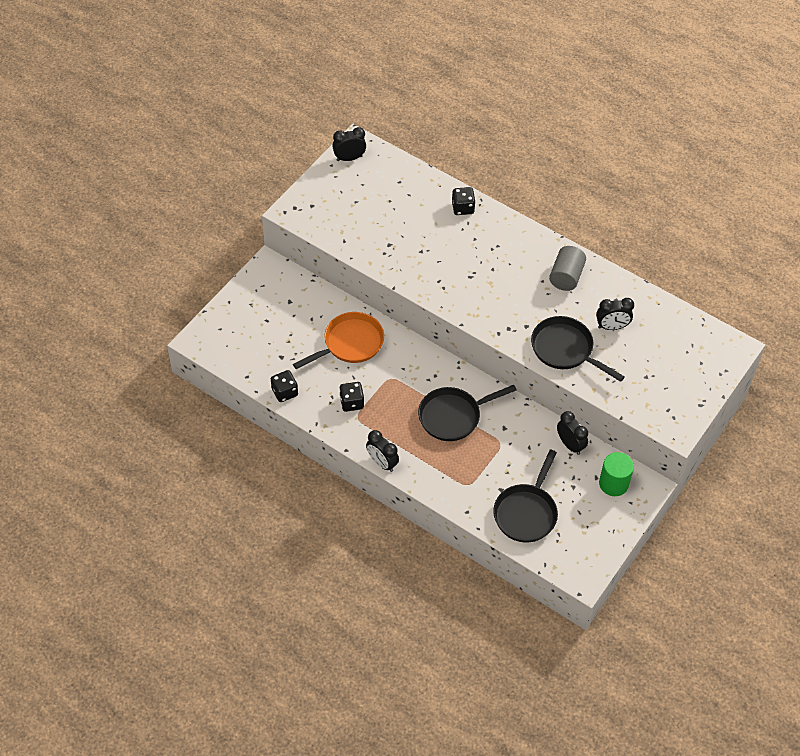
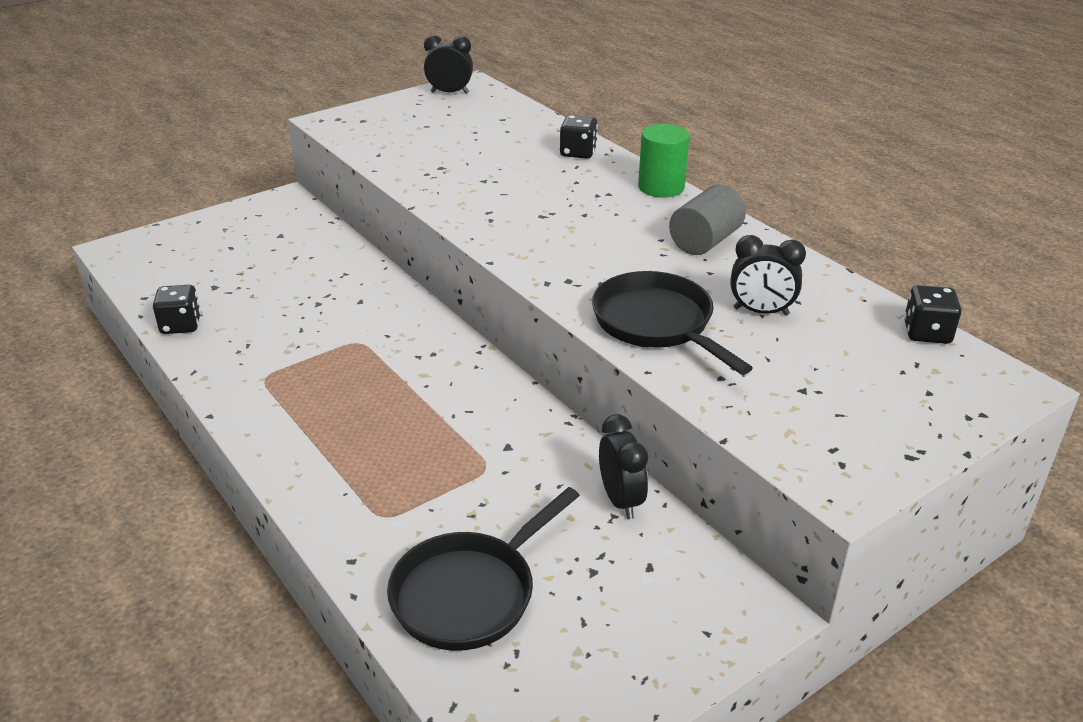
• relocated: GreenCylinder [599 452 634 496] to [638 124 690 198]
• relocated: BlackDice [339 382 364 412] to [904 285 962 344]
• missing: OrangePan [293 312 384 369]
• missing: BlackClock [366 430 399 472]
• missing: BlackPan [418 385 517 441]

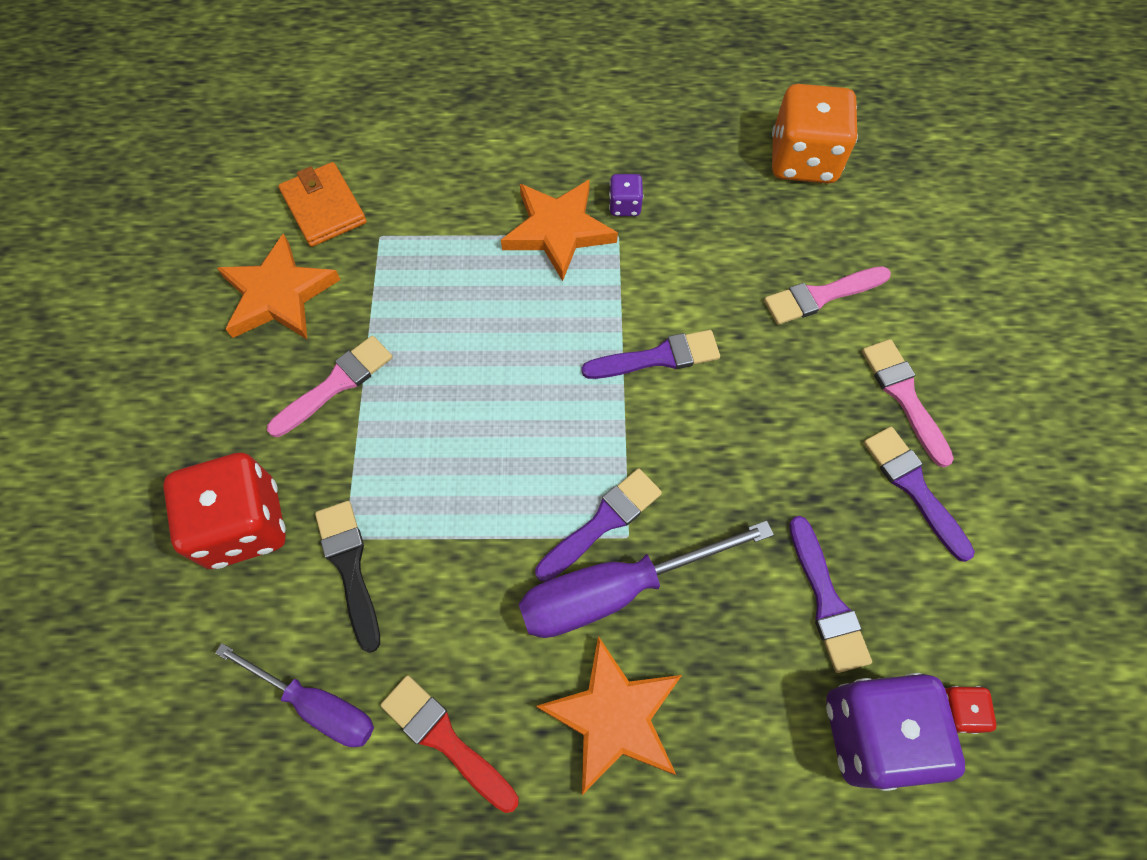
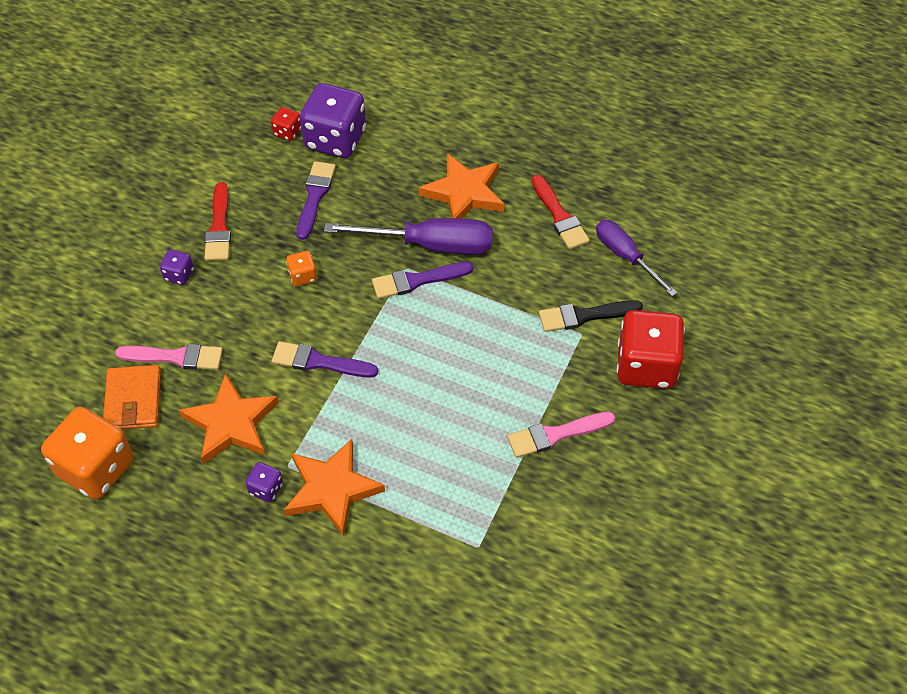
• relocated: OrangeWallet [278 162 367 247] to [103 365 161 429]
• exchanged: PinkBrush [862 339 954 468] to PurpleDice [160 250 194 285]
• relocated: OrangeStar [217 233 340 339] to [179 373 279 465]
• colour: PurpleBrush [863 427 975 562] to RedBrush [205 182 231 261]
• appeared: OrangeDice [286 251 317 286]
• spun: BlackBrush [315 501 380 653] = [539 300 643 332] 75 degrees clockwise

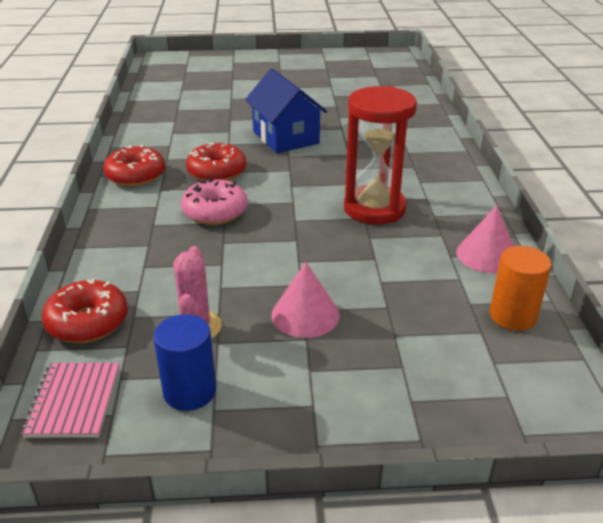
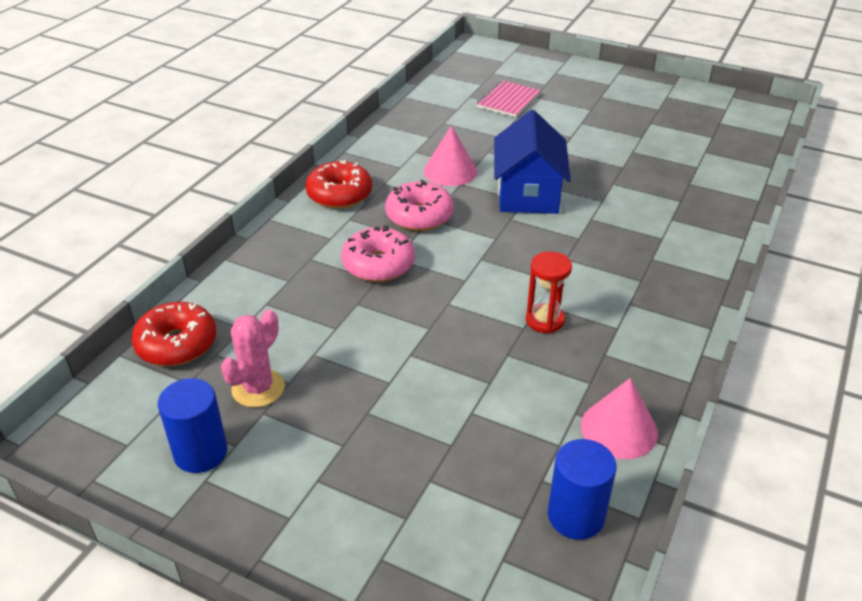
• colour: RedDonut [186 142 246 181] to PinkDonut [385 180 454 231]
• relocated: PinkCone [271 262 340 338] to [424 126 477 186]
• relocated: PinkNotebook [21 363 120 438] to [476 81 541 117]
• size: RedHourglass [344 86 417 225] = [526 251 572 334] x0.52
• colour: OrangeCylinder [490 246 552 331] to BlueCylinder [548 439 617 540]

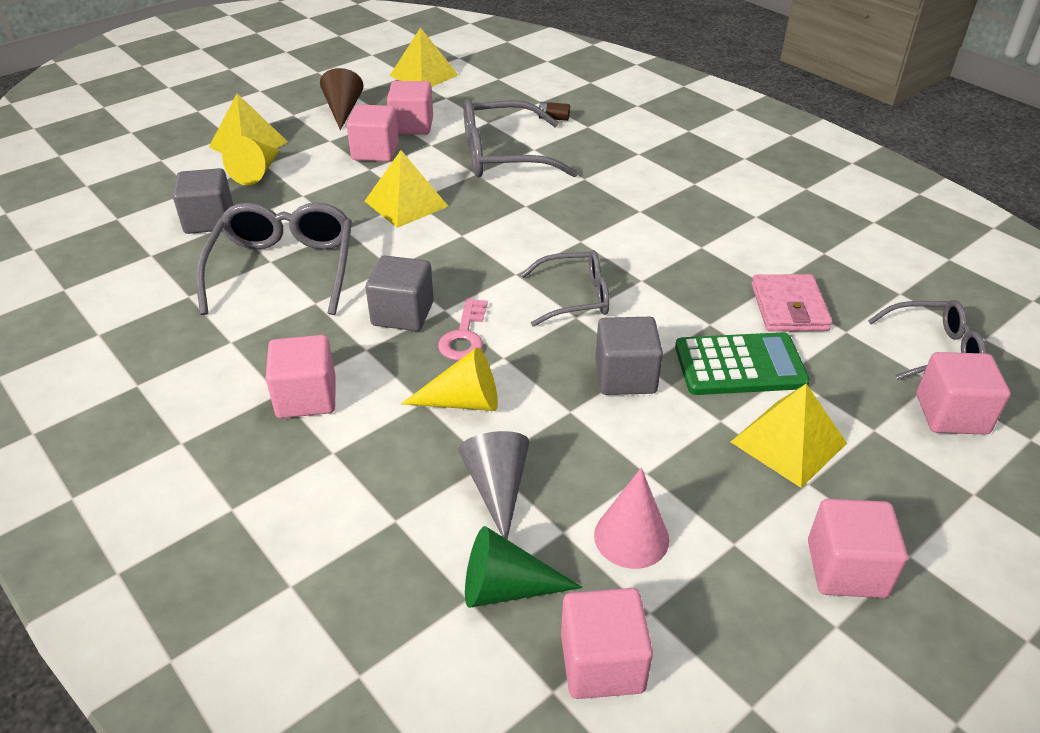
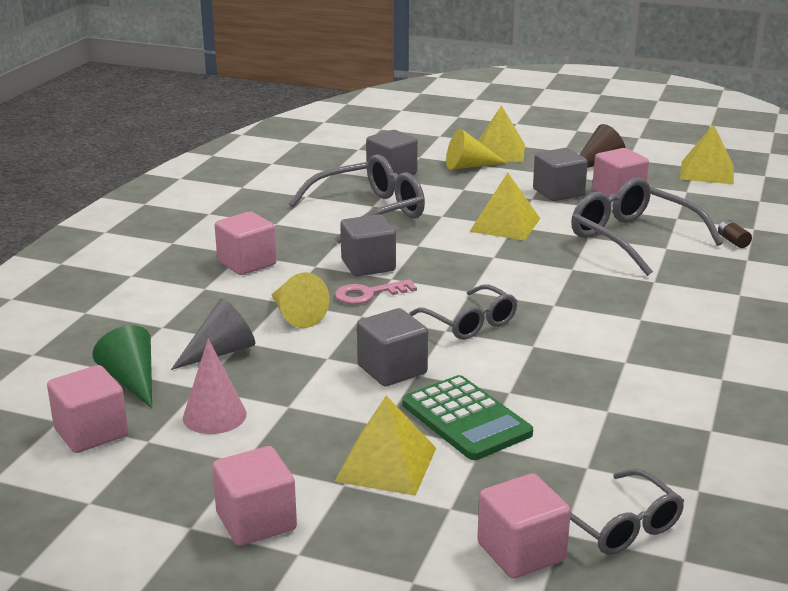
• colour: PinkCube [346 104 399 162] to GreyCube [533 148 588 201]
• missing: PinkWallet [751 274 832 332]

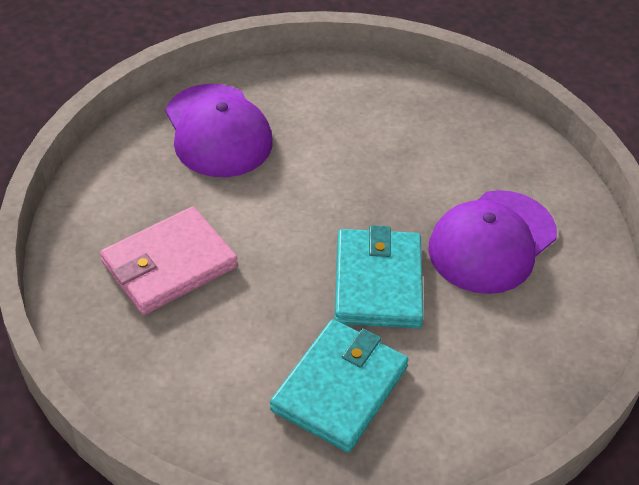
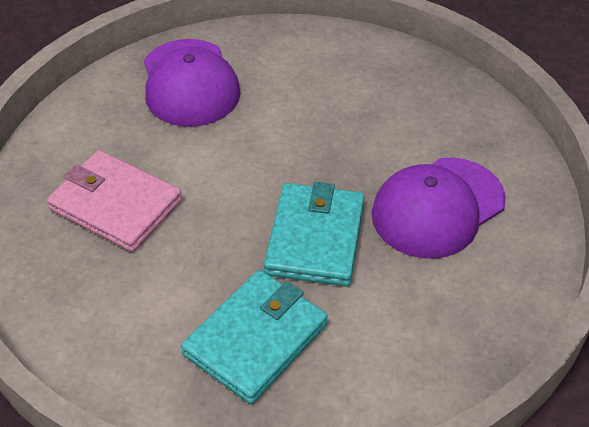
• spun: PinkWallet [100 206 238 315] = [47 150 182 252] 60 degrees clockwise

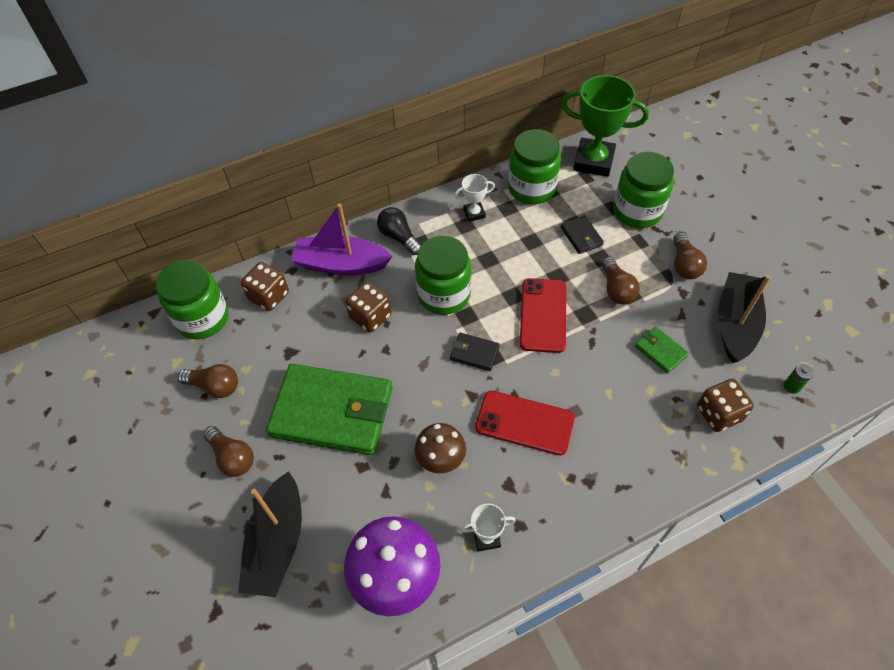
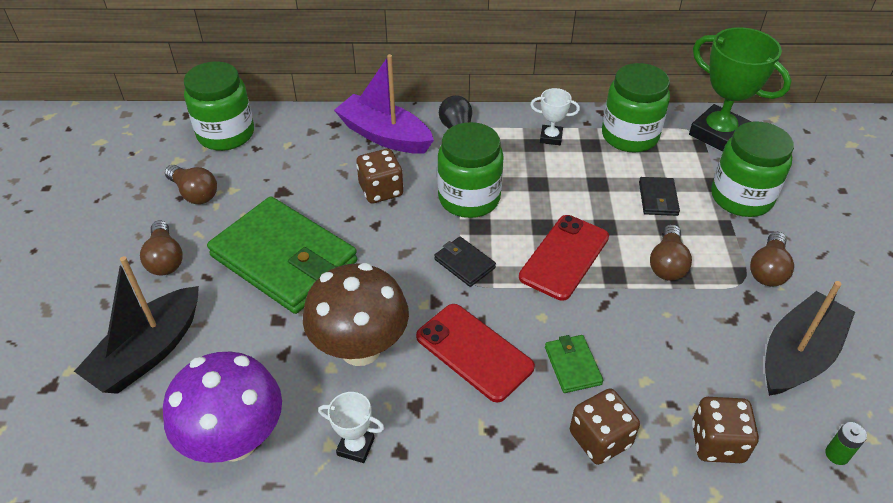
• size: BrownMushroom [414 423 466 474] = [303 263 409 366] x1.66
• relocated: GreenWallet [635 327 689 374] to [545 335 603 393]
• relocated: BrownDice [241 262 289 311] to [570 389 640 465]

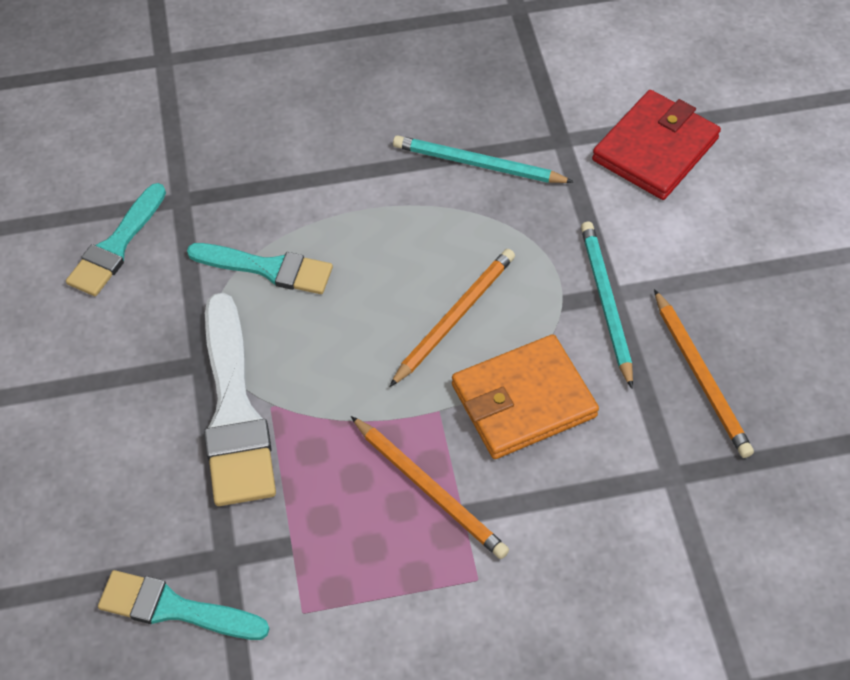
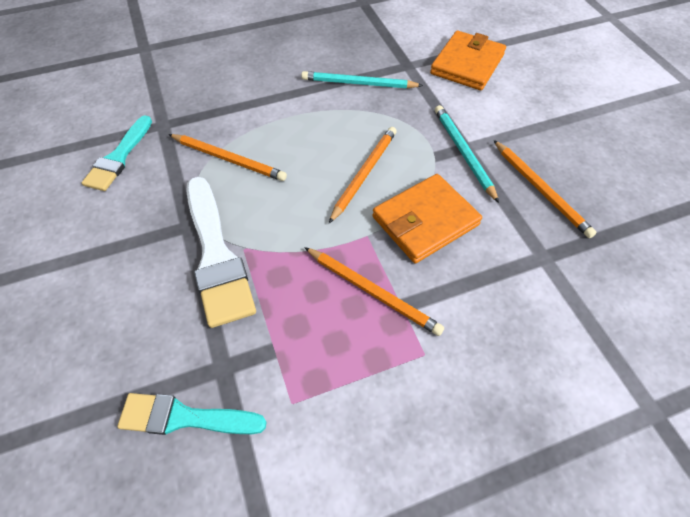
• exchanged: TurquoiseBrush [187 243 333 294] to OrangePencil [168 134 287 181]
• colour: RedWallet [592 90 721 200] to OrangeWallet [430 31 506 90]

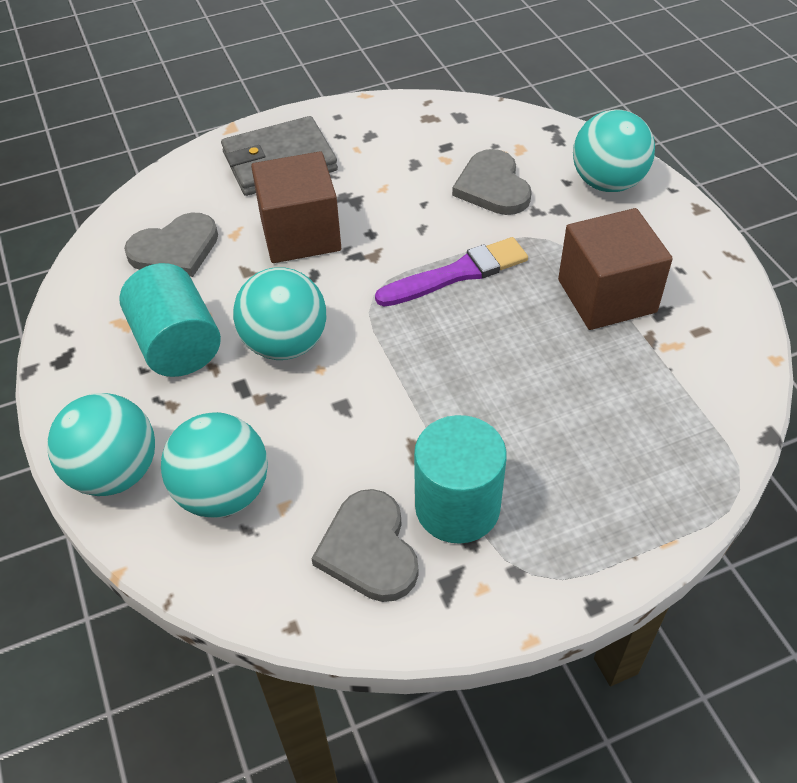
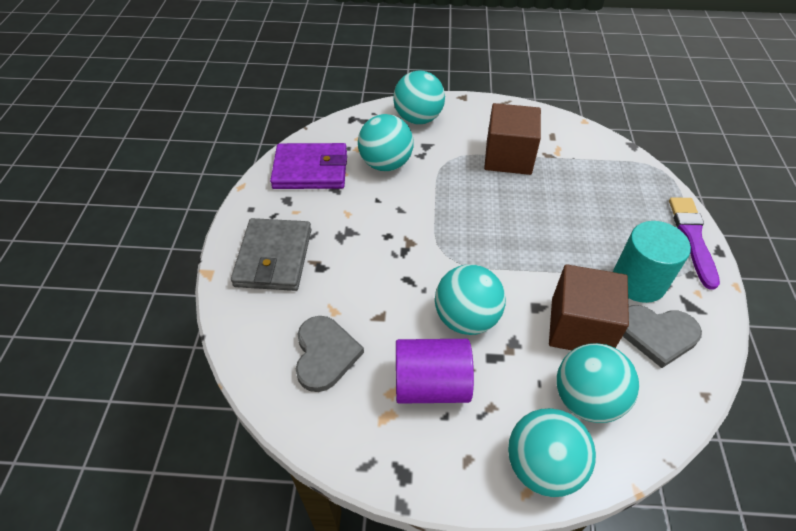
• appeared: PurpleWallet [270 143 347 189]
• exchanged: GreyHeart [452 149 532 215] to TurquoiseBall [358 114 413 171]
• colour: TurquoiseCylinder [119 263 221 377] to PurpleCylinder [396 339 474 404]
• relocated: BrownCube [251 151 341 263] to [549 264 629 350]
• relocated: PurpleBrush [375 237 528 307] to [669 197 720 290]

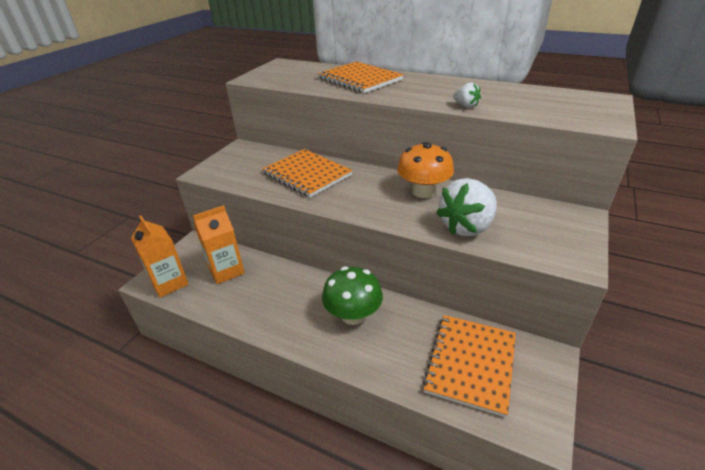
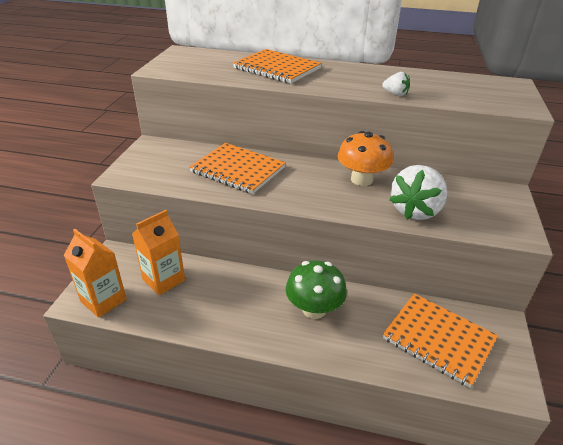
• spun: OrangeNotebook [423 315 516 418] = [383 293 498 388] 60 degrees counterclockwise

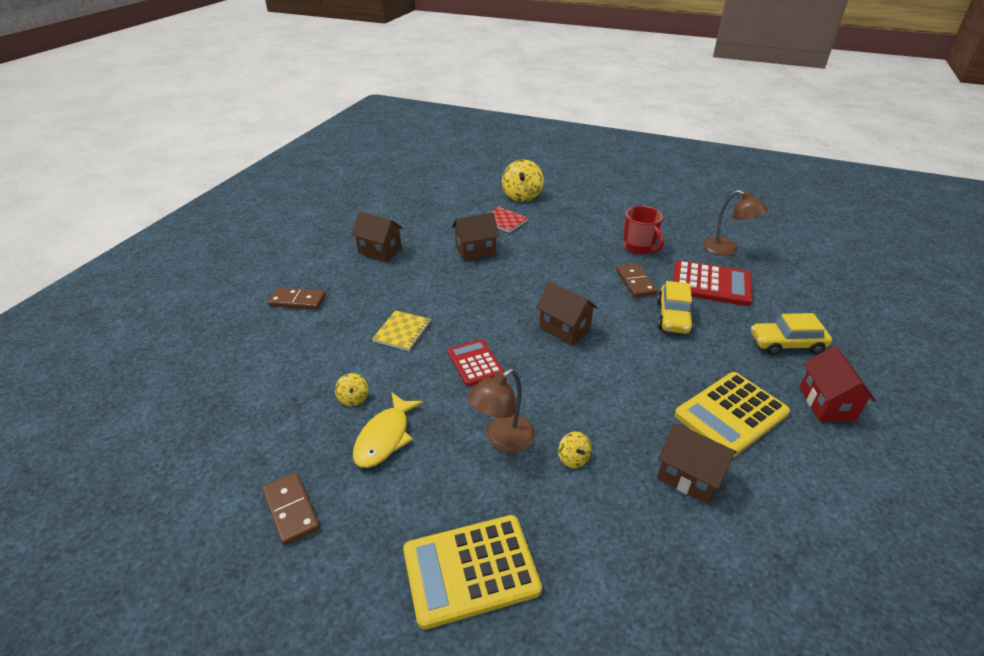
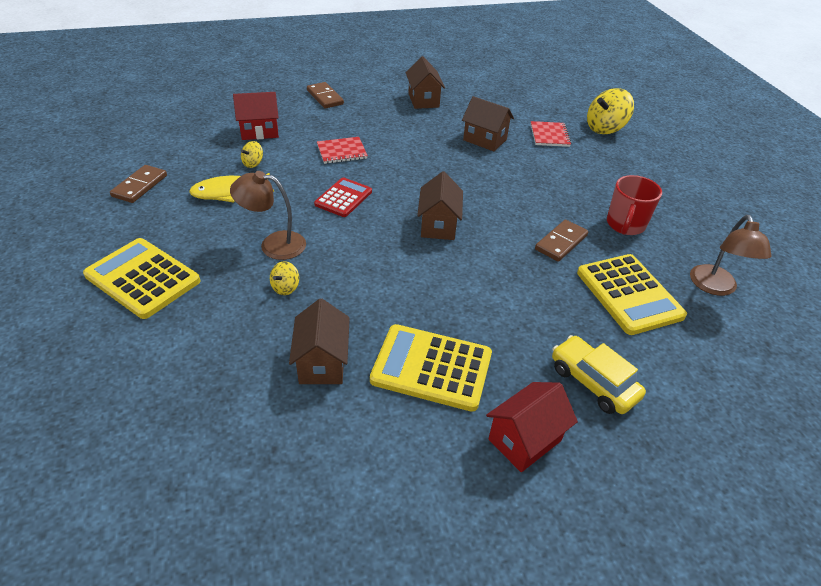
• appeared: RedHouse [233 92 279 140]
• colour: YellowNotebook [372 310 431 351] to RedNotebook [317 137 368 164]
• colour: RedCalculator [673 260 753 306] to YellowCalculator [577 254 687 335]
• missing: YellowCar [657 281 694 334]

